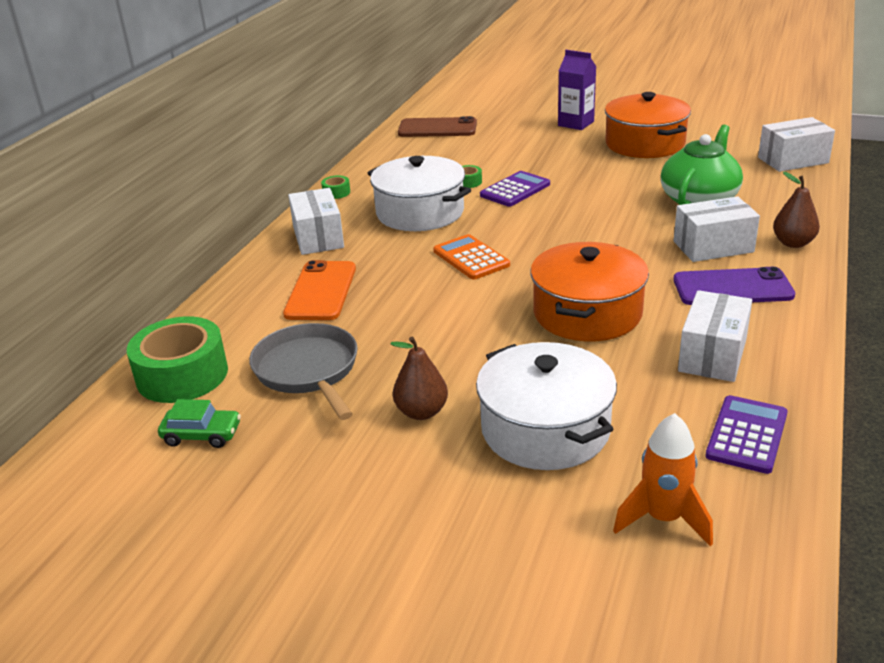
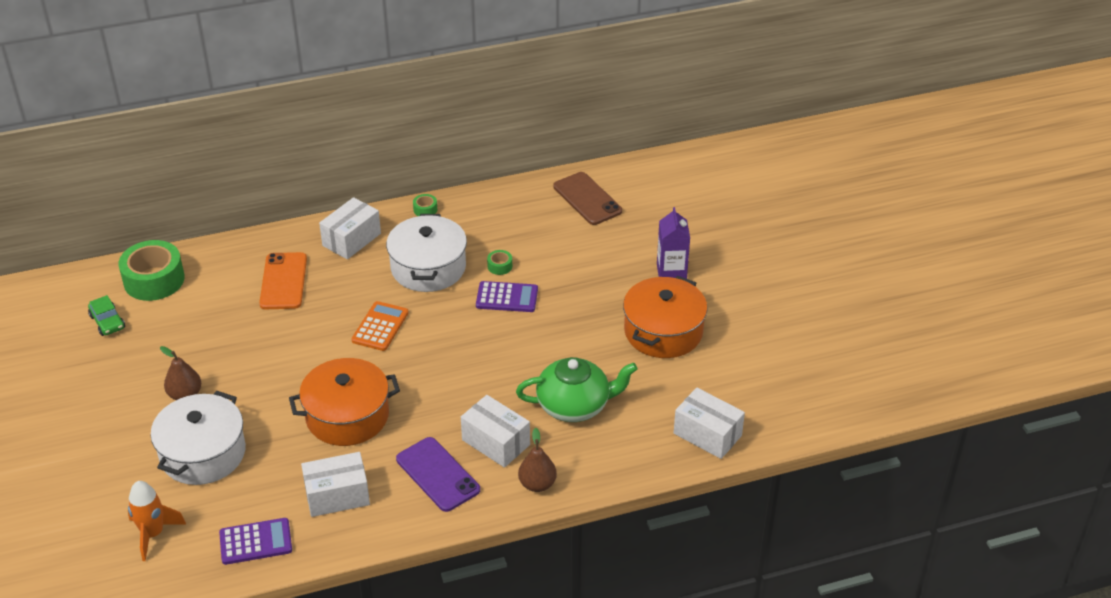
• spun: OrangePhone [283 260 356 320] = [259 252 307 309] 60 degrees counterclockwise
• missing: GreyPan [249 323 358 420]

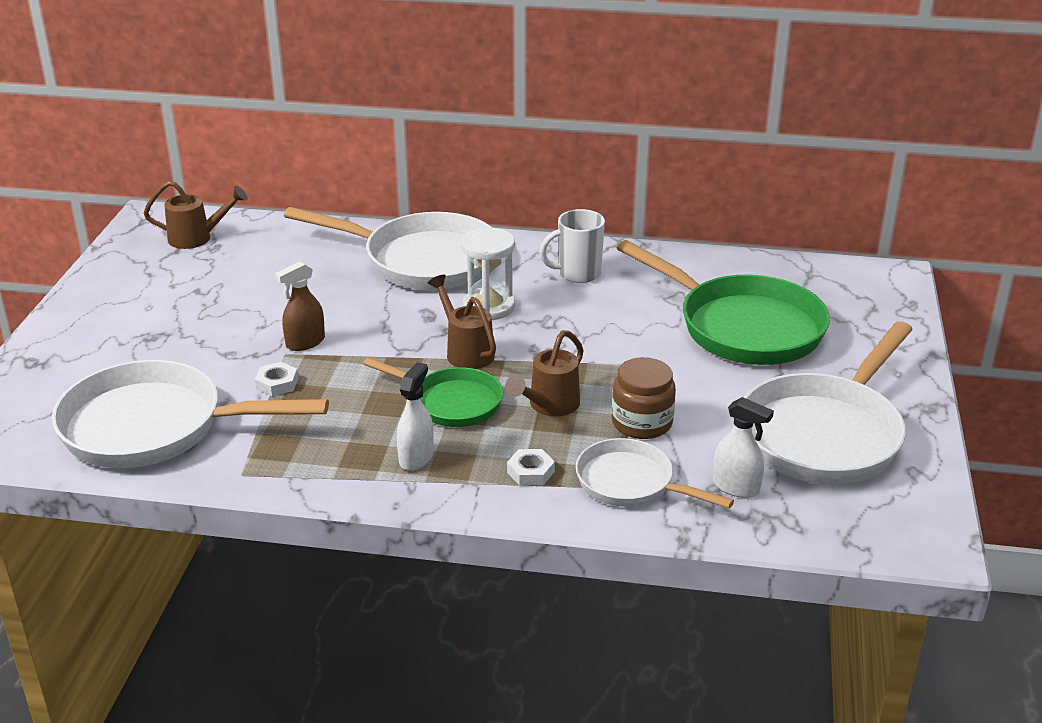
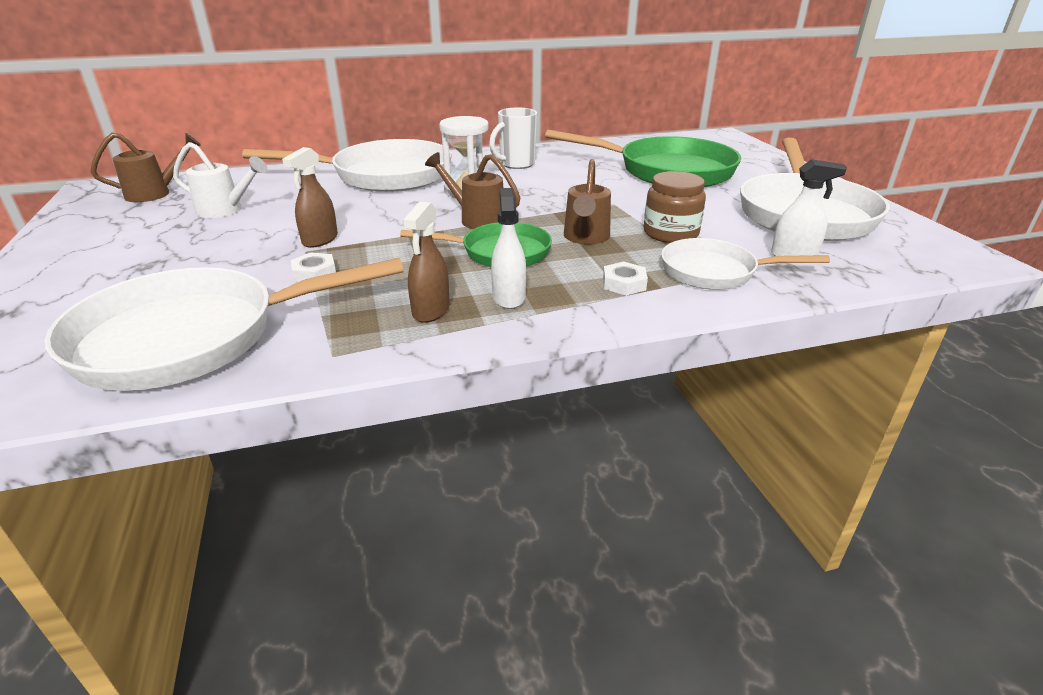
• appeared: WhiteWateringCan [173 142 267 218]
• appeared: BrownSprayBottle [403 201 450 323]

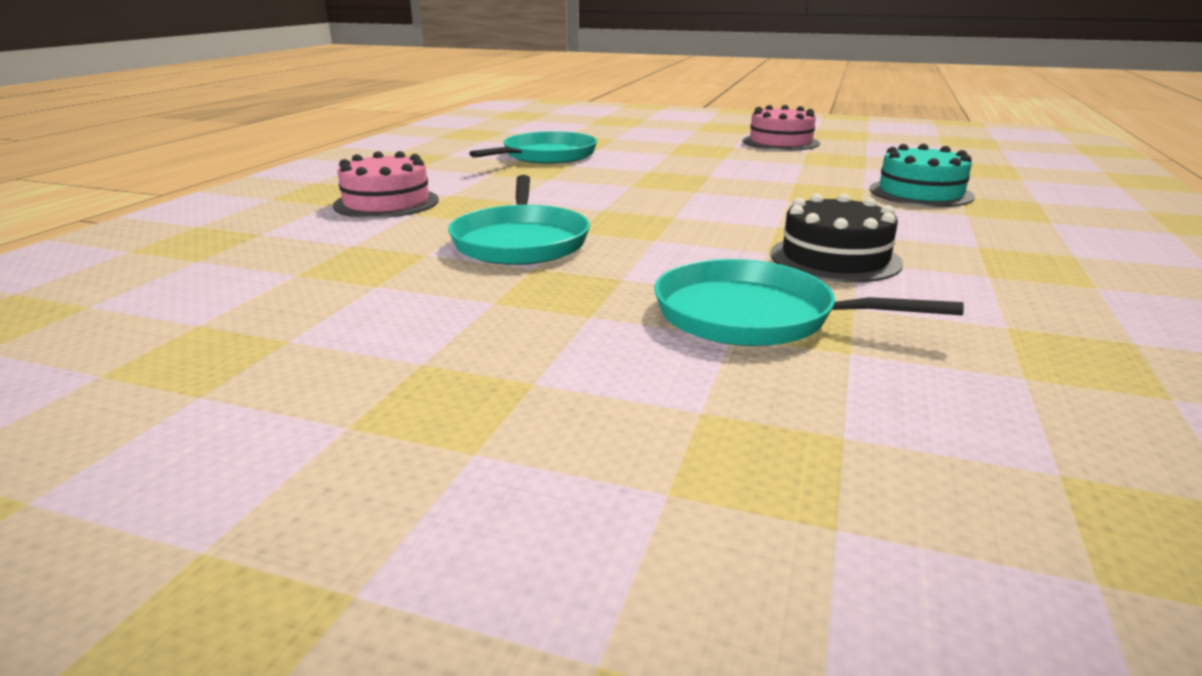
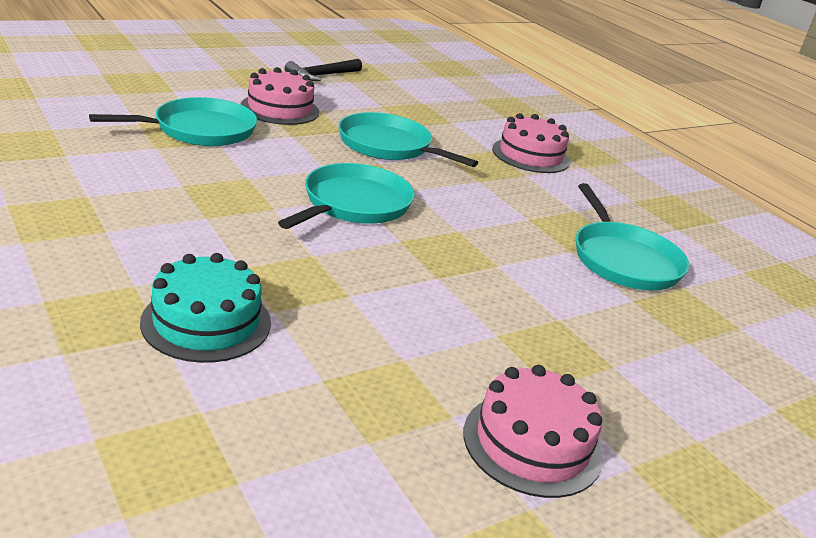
• appeared: PinkCake [240 67 319 125]
• appeared: TurquoisePan [278 163 415 229]
• appeared: BlackHammer [285 59 362 81]
• missing: BlackCake [770 193 903 282]

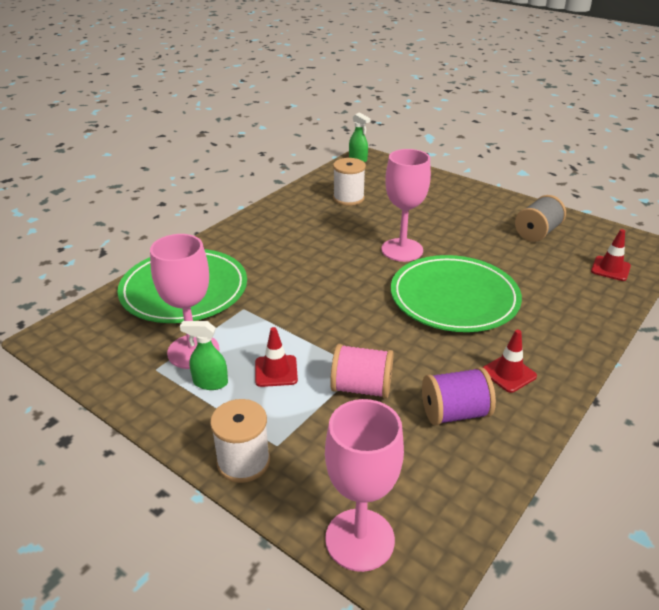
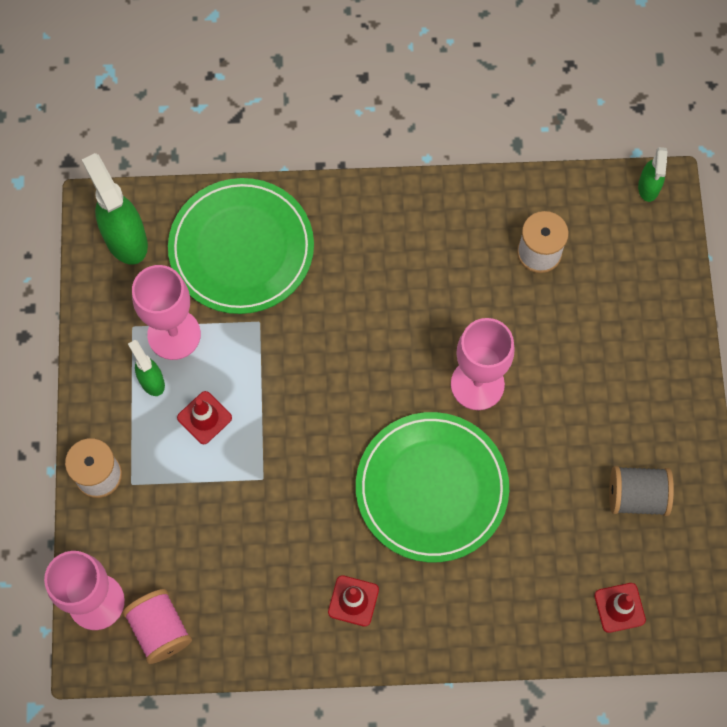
• appeared: GreenSprayBottle [82 153 148 264]
• relocated: PinkSpool [330 344 394 398] to [123 589 192 664]
• missing: PurpleSpool [422 367 496 425]

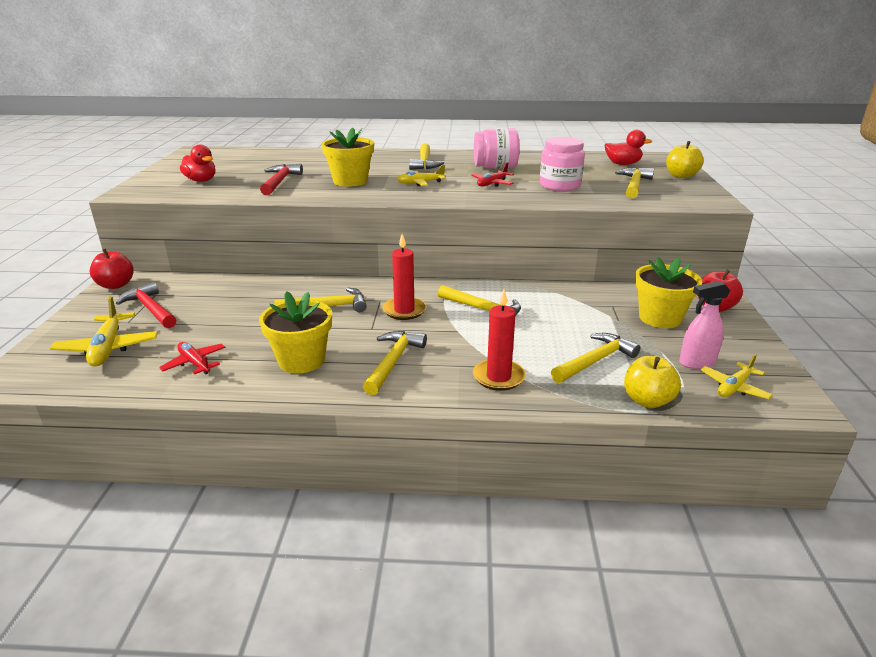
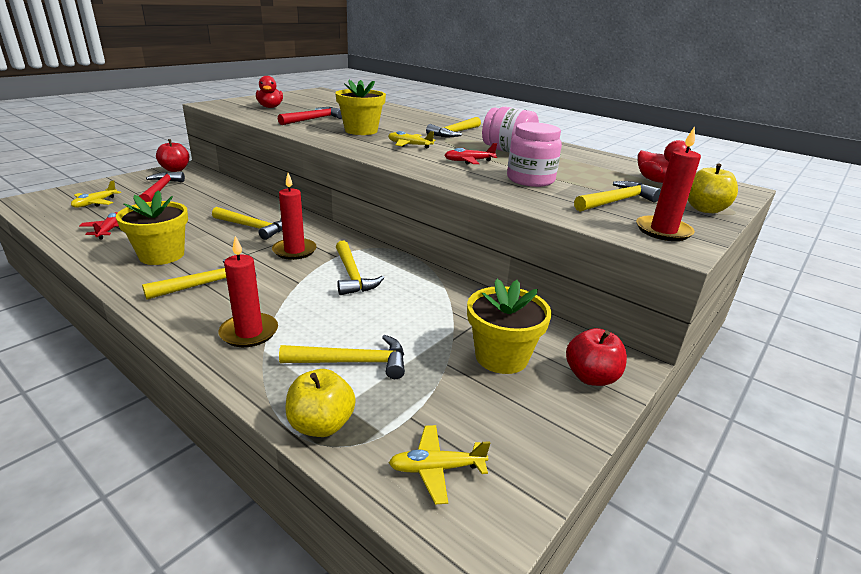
• size: YellowPlane [50 296 158 366] = [71 180 121 208] x0.64
• appeared: RedCandle [636 126 701 241]
• missing: PinkSprayBottle [679 280 730 369]

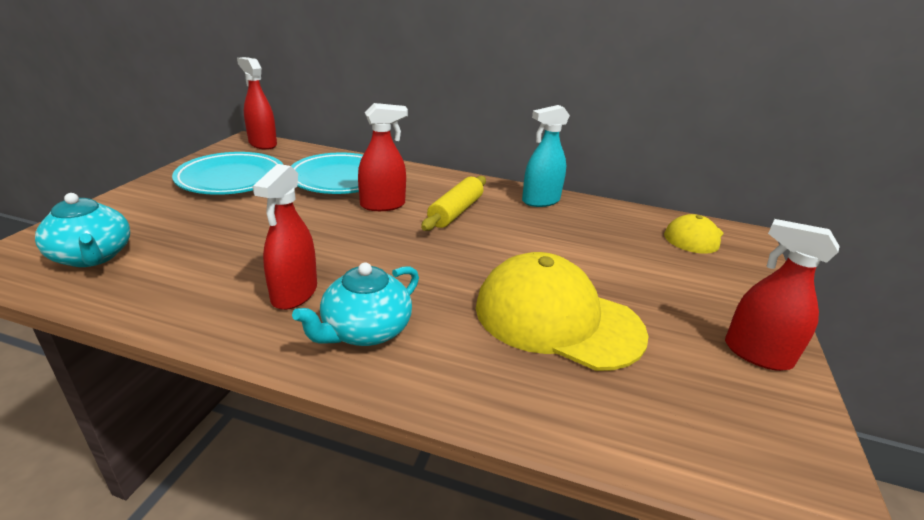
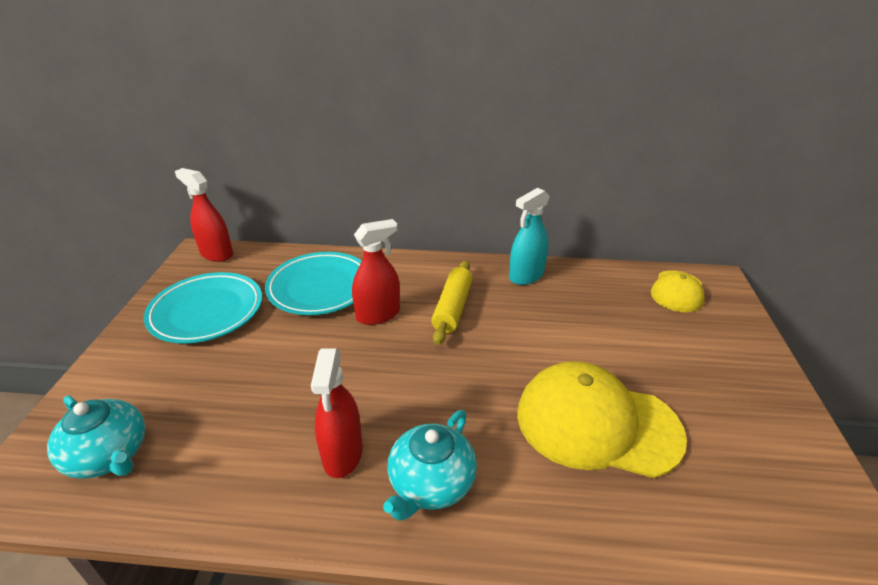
• missing: RedSprayBottle [725 219 840 371]

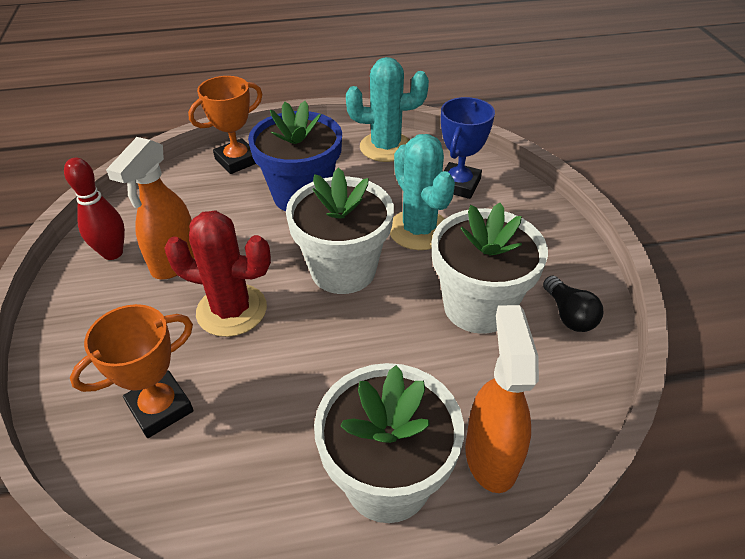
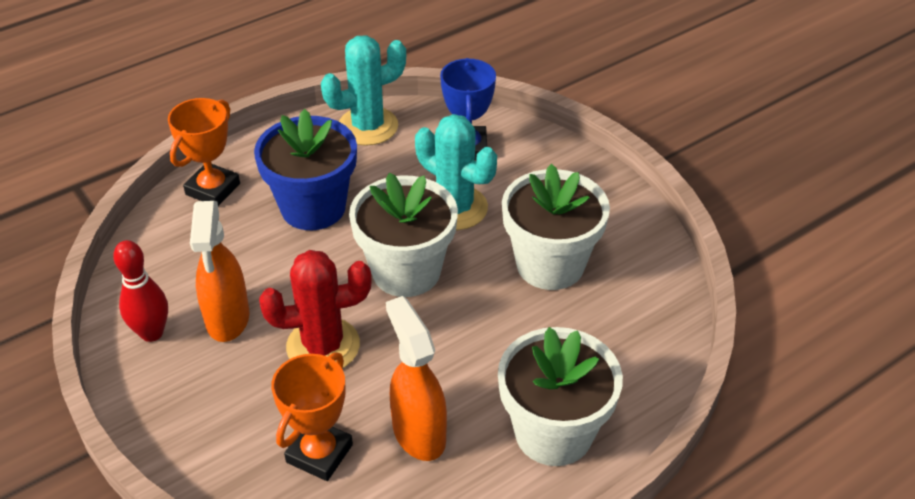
• relocated: OrangeSprayBottle [465 305 539 493] to [386 296 447 461]
• missing: BlackLightBulb [543 276 603 332]

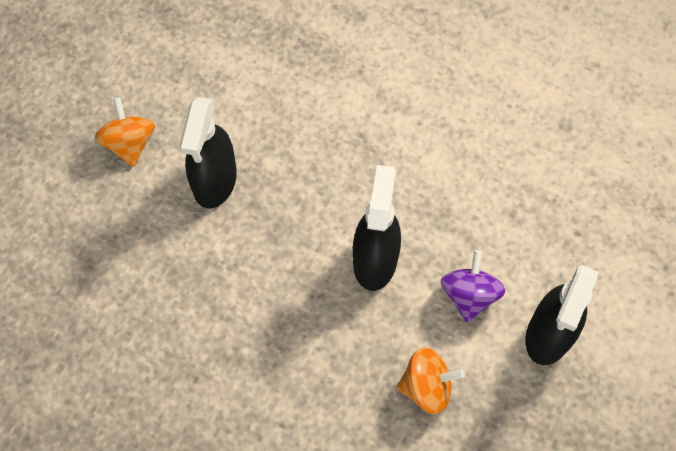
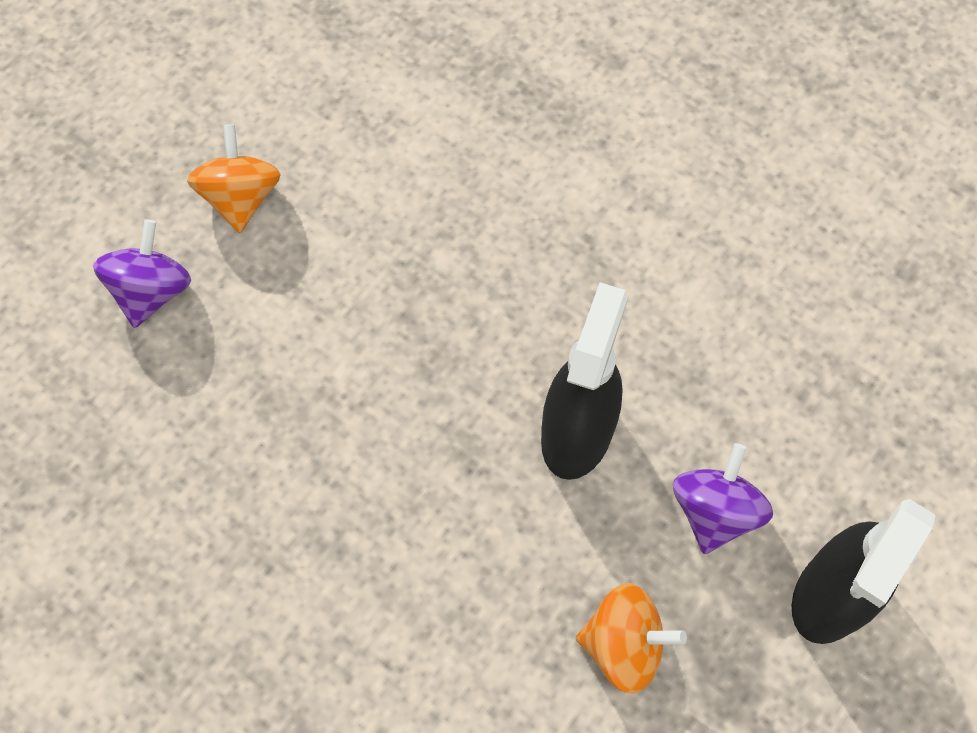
• appeared: PurpleSpinningTop [93 220 191 328]
• missing: BlackSprayBottle [179 97 237 209]

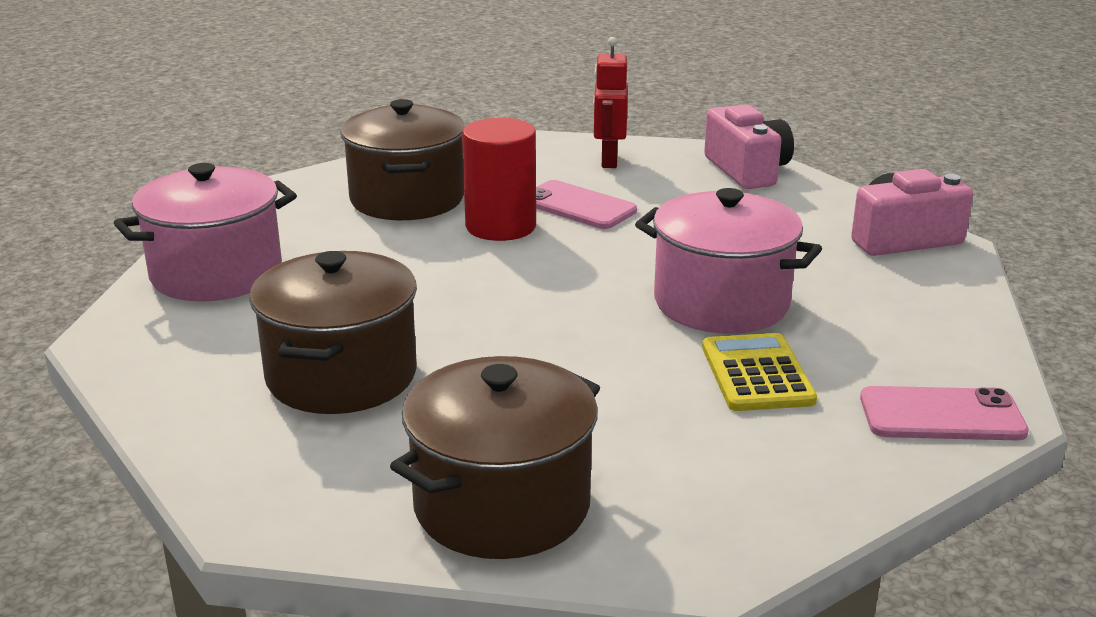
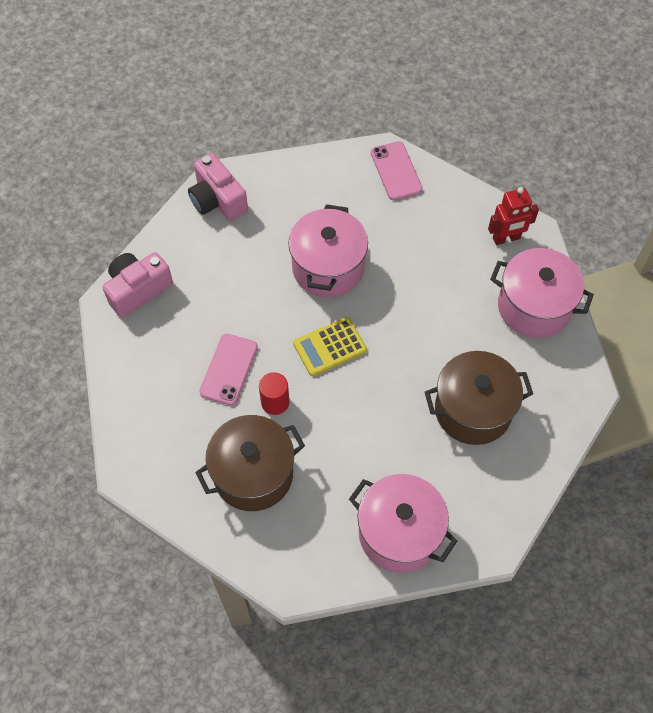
• size: RedCylinder [462 118 536 241] = [259 372 289 415] x0.62
• relocated: YellowCalculator [702 333 817 411] to [293 317 367 376]
• relocated: RedRobot [593 37 628 168] to [488 187 539 245]
• colour: BrownPot [390 356 600 559] to PinkPot [490 248 594 338]

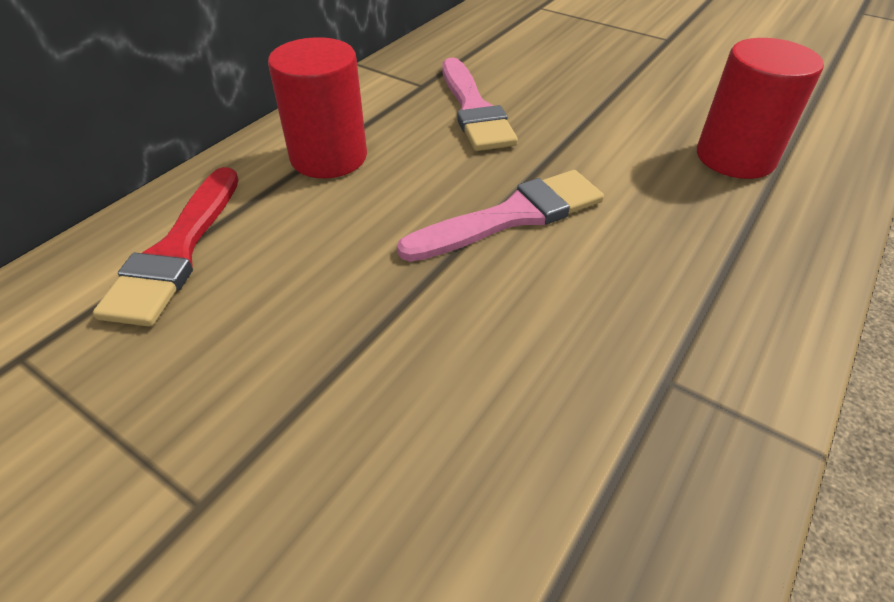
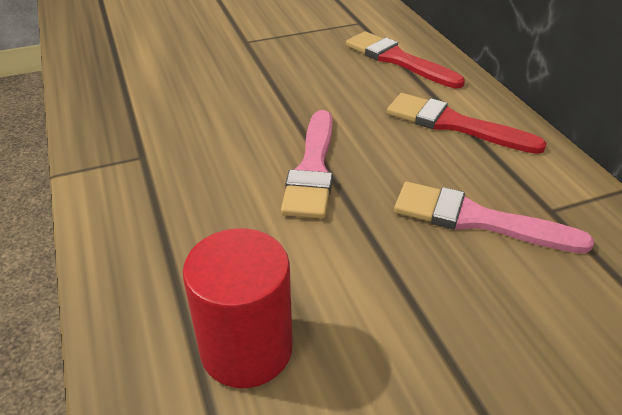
• exchanged: RedCylinder [268 37 367 178] to RedBrush [387 93 547 154]

